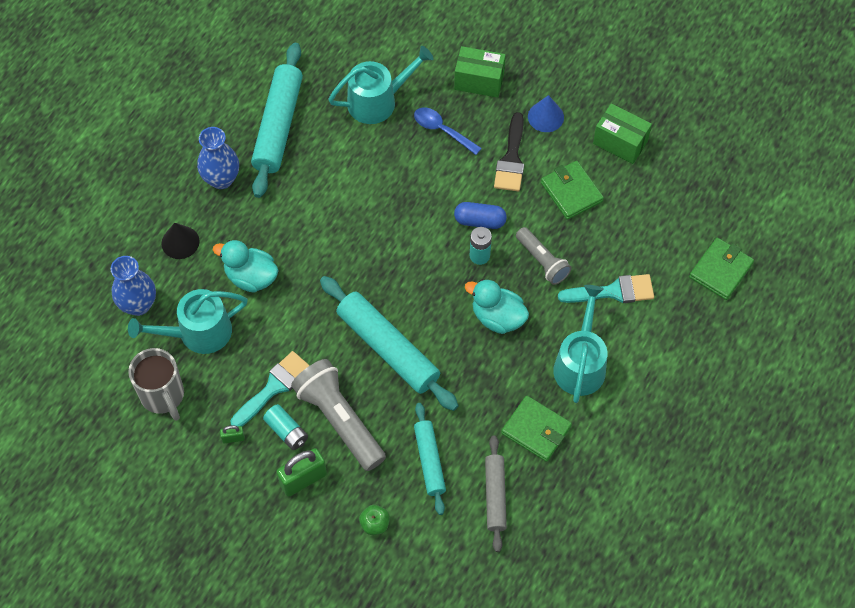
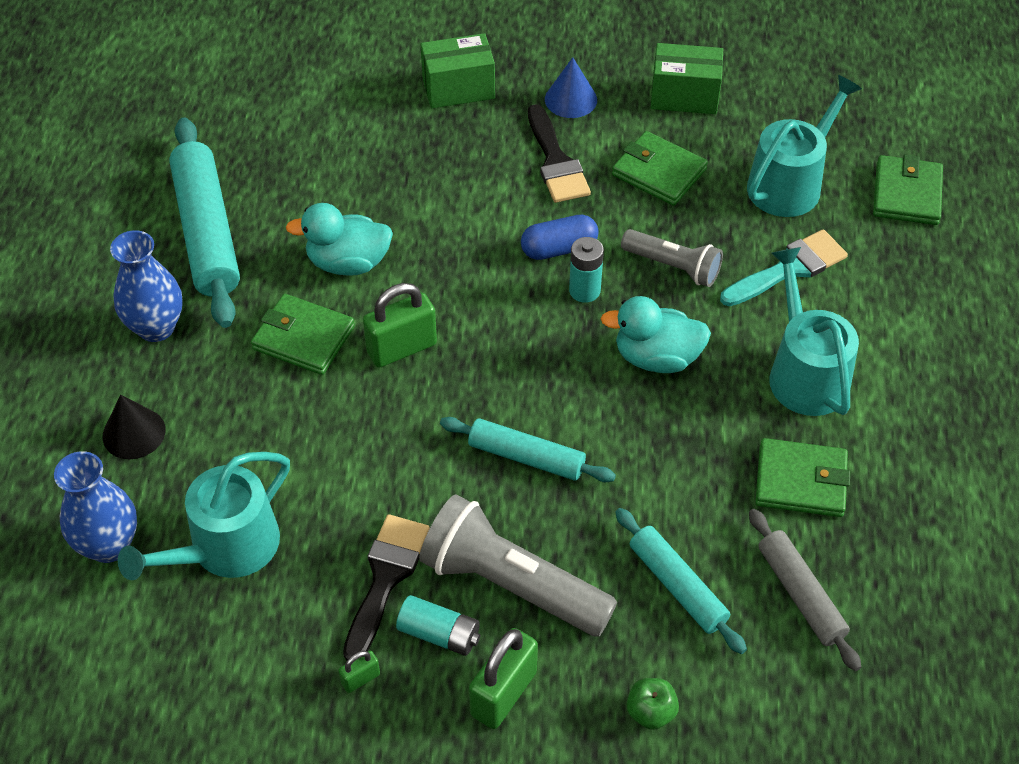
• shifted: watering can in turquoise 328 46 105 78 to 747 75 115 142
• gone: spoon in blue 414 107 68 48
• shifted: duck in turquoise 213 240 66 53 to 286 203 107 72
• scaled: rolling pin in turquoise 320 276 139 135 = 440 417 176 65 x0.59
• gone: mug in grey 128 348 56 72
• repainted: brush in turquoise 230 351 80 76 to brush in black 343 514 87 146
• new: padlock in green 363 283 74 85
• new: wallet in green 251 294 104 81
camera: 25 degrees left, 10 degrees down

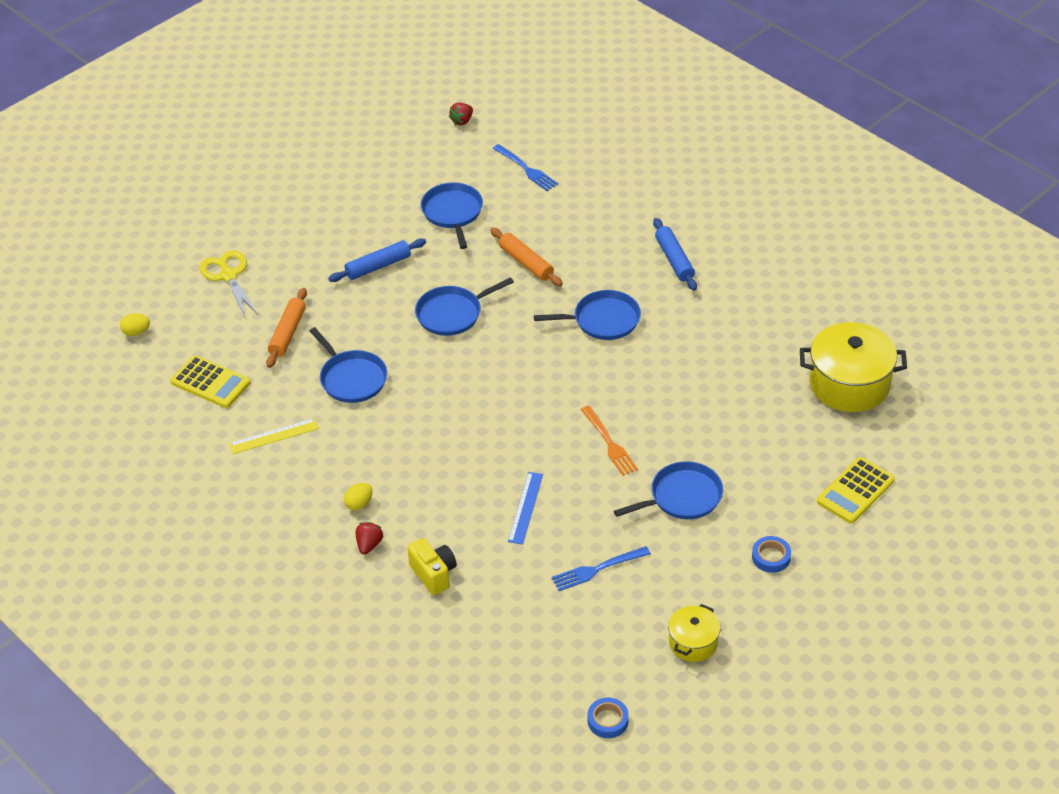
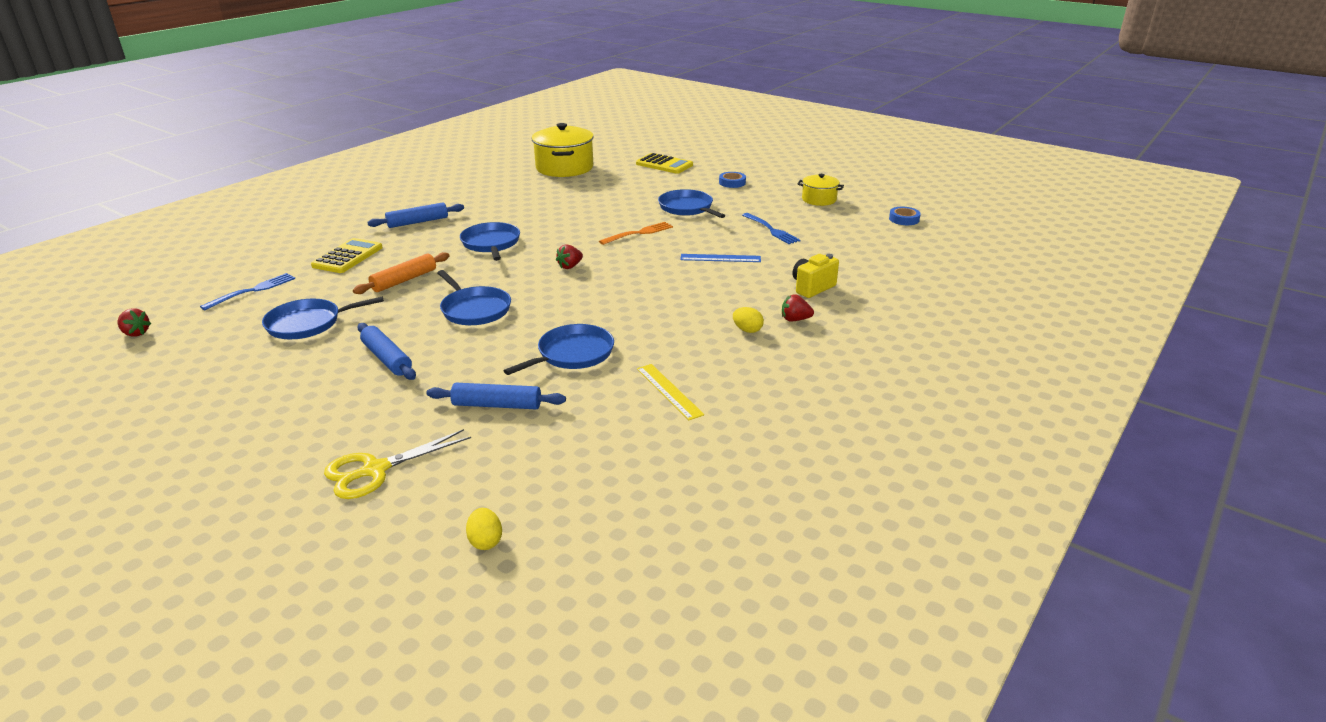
• repainted: rolling pin in orange 266 288 41 80 to rolling pin in blue 426 383 140 26
• shifted: calculator in yellow 171 355 79 53 to 311 238 72 35
• new: strawberry in red 556 244 27 25
camera: 100 degrees left, 15 degrees down

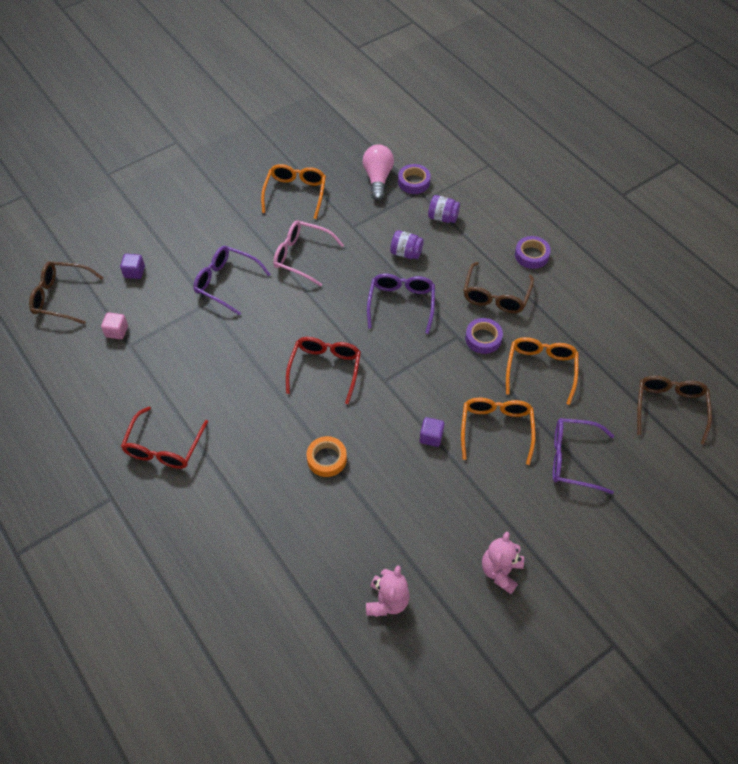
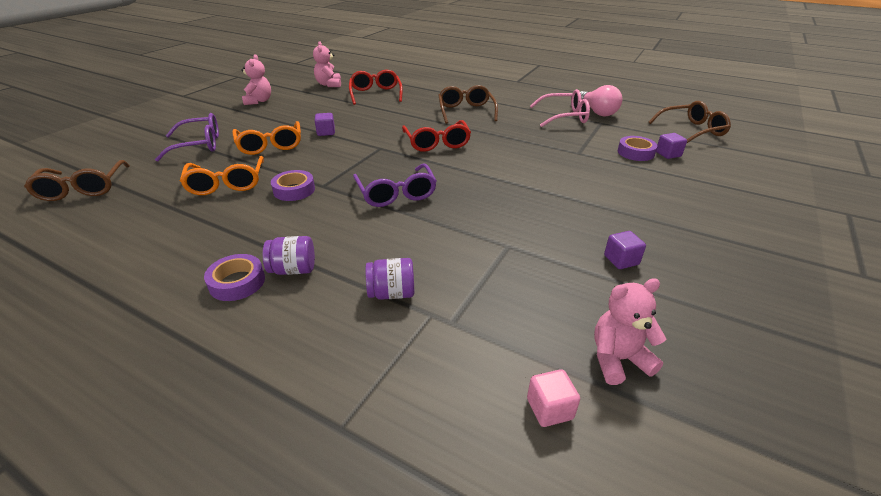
• shifted: light bulb in pink 363 144 31 57 to 580 85 42 31
• swapped: glasses in orange 261 164 65 55 to cube in purple 604 231 42 38
• shifted: tape in purple 398 164 33 30 to 618 136 40 25
• shifted: glasses in pink 273 221 71 66 to 530 89 60 38
• shifted: jar in purple 390 230 34 29 to 263 236 52 39
• gone: glasses in purple 193 246 78 70
• shifted: glasses in brown 463 262 71 51 to 438 85 60 39
• shifted: cube in pink 101 312 27 27 to 527 369 53 58
• shifted: glasses in red 121 406 87 63 to 349 70 54 35
• gone: tape in orange 307 436 40 41
• new: teddy bear in pink 594 278 73 107
camera: 155 degrees right, 20 degrees down

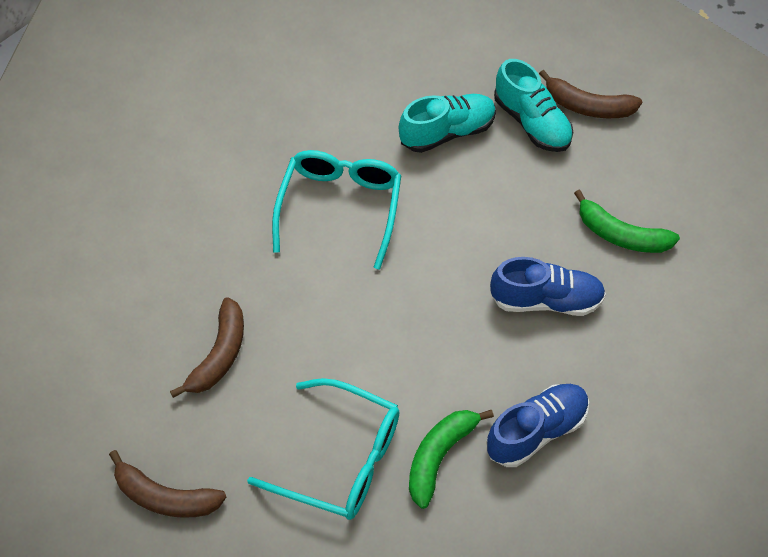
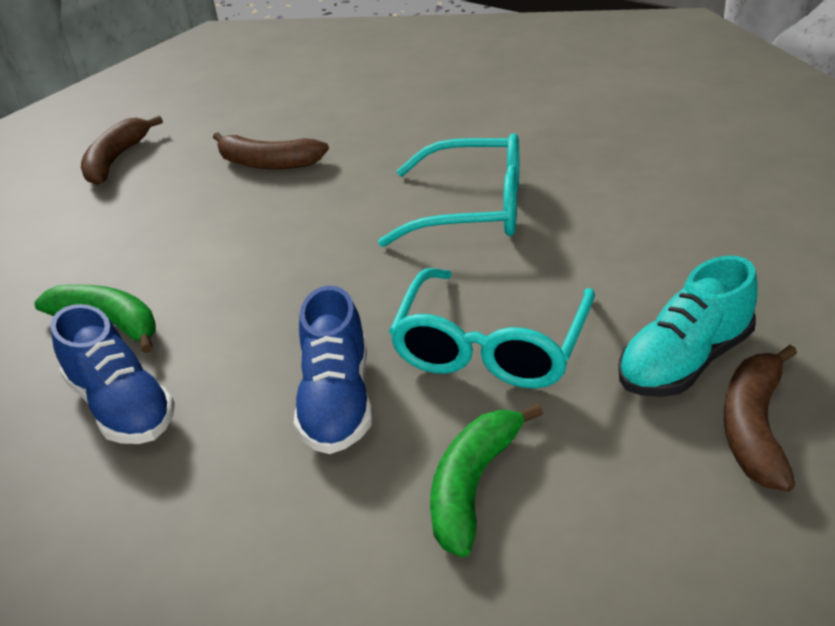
• gone: shoe in turquoise 399 94 97 59
• shifted: glasses in turquoise 247 378 153 142 to 389 268 206 121
camera: 90 degrees right, 20 degrees down

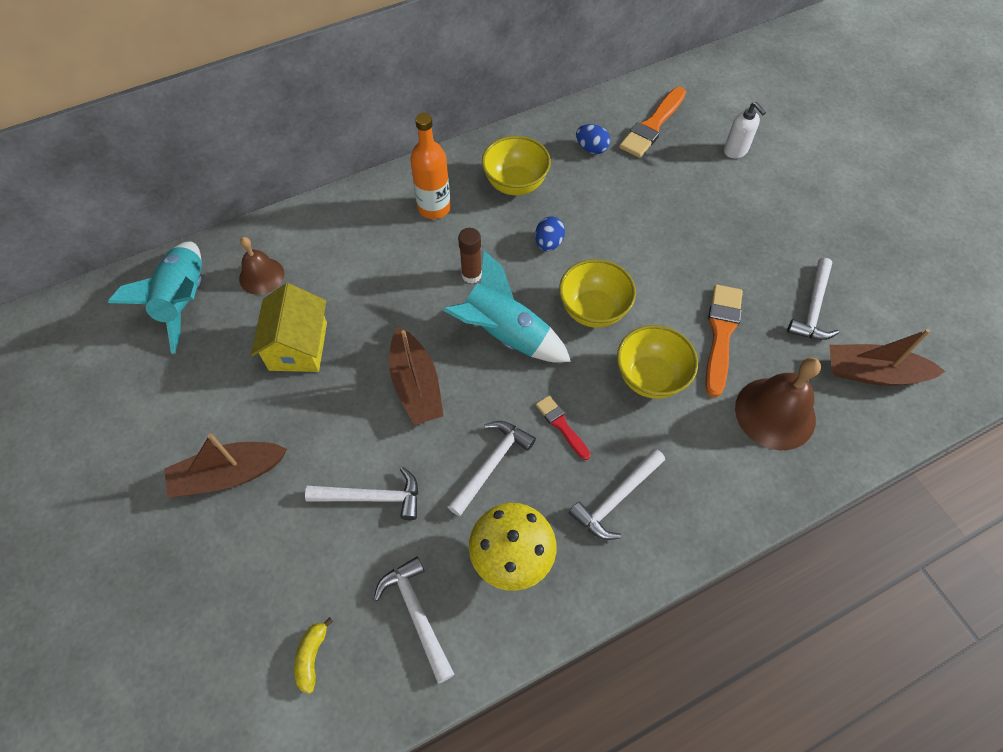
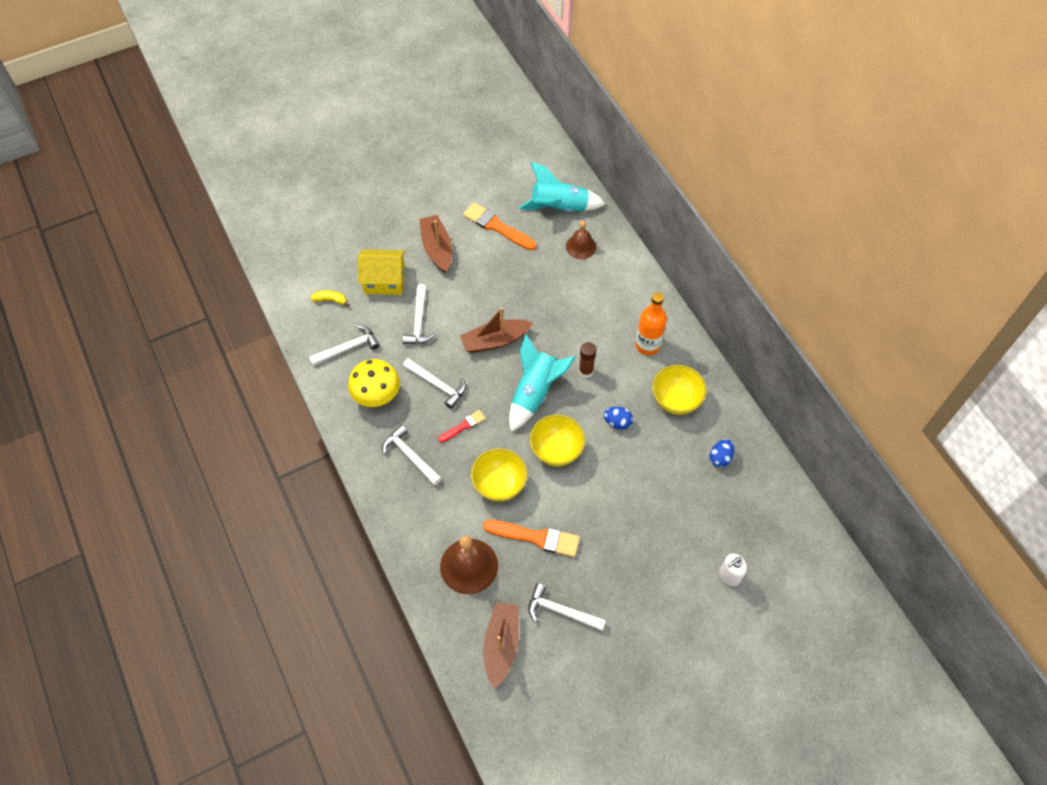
• shifted: brush in orange 619 87 67 71 to 463 203 73 47
• shifted: house in yellow 251 283 76 89 to 358 249 47 46
camera: 90 degrees right, 0 degrees up

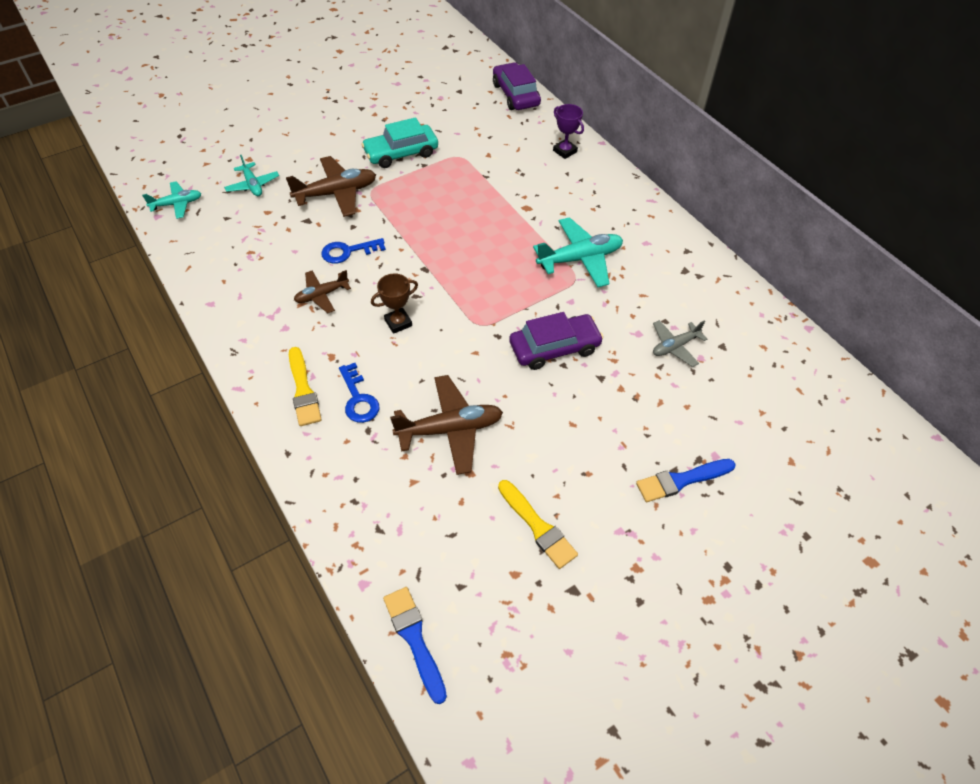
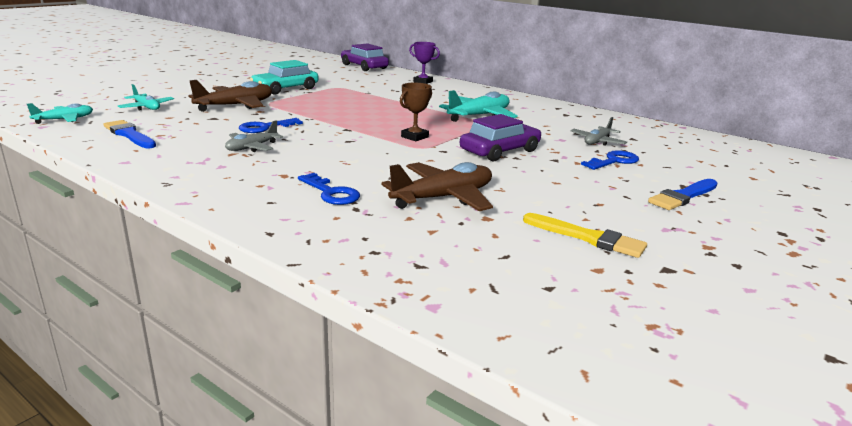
• repainted: plane in brown 294 270 57 43 to plane in grey 225 120 58 32
• shifted: trophy in brown 371 273 47 61 to 400 83 32 58
• gone: brush in yellow 289 347 33 79
• shifted: brush in blue 383 587 64 117 to 104 120 52 28
• new: key in blue 581 150 58 20
camera: 20 degrees left, 30 degrees down

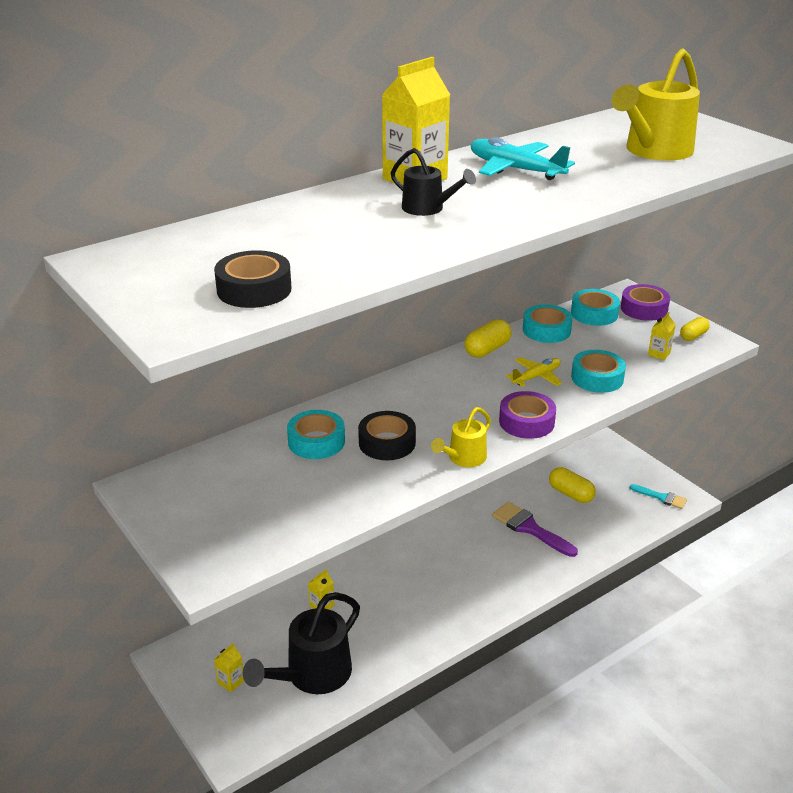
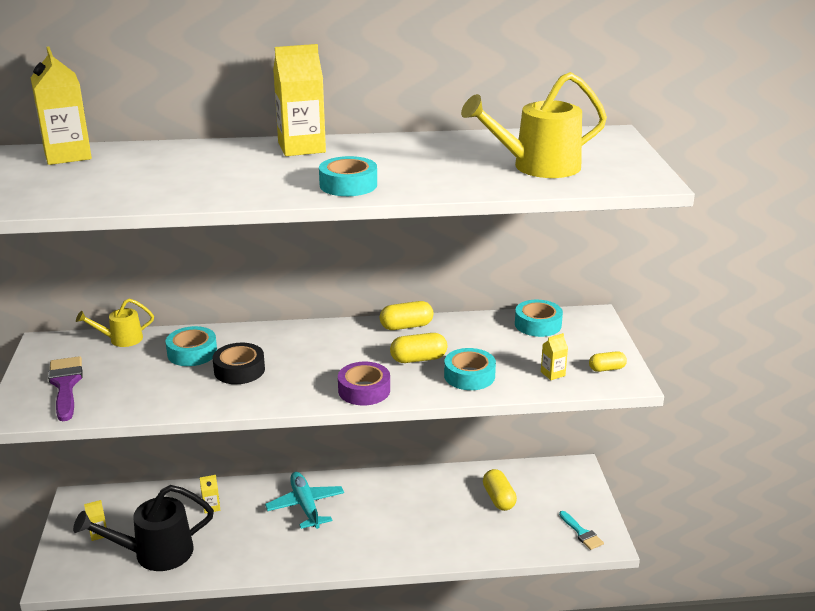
• shifted: plane in turquoise 471 137 104 43 to 265 472 79 57
• gone: watering can in black 391 148 85 68
• gone: tape in black 214 250 78 58
• gone: tape in purple 621 284 49 37
• shifted: tape in turquoise 523 304 50 39 to 319 156 58 40
• swapped: plane in yellow 506 357 56 30 to capsule in yellow 390 333 57 30
• shifted: watering can in yellow 431 407 60 60 to 76 298 78 49
• shifted: brush in purple 492 502 86 55 to 48 356 35 65
• new: carton in yellow 31 47 61 118
camera: 30 degrees right, 5 degrees down

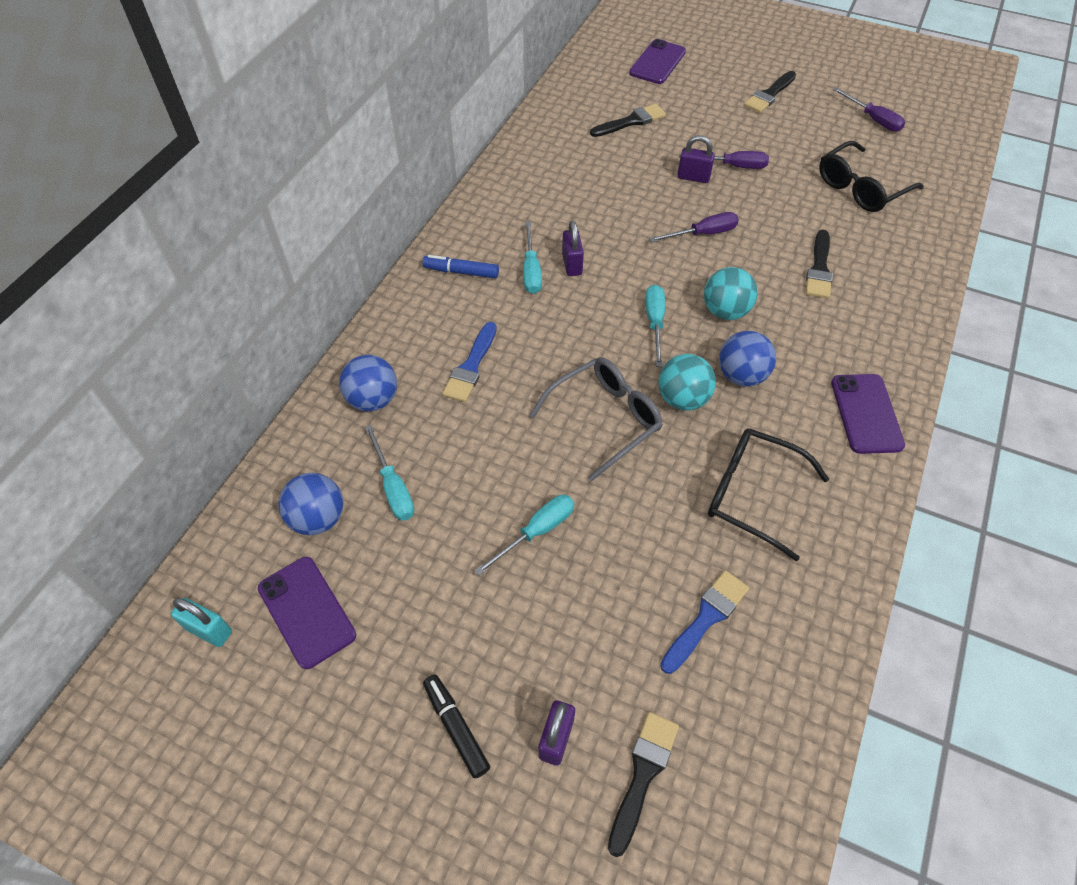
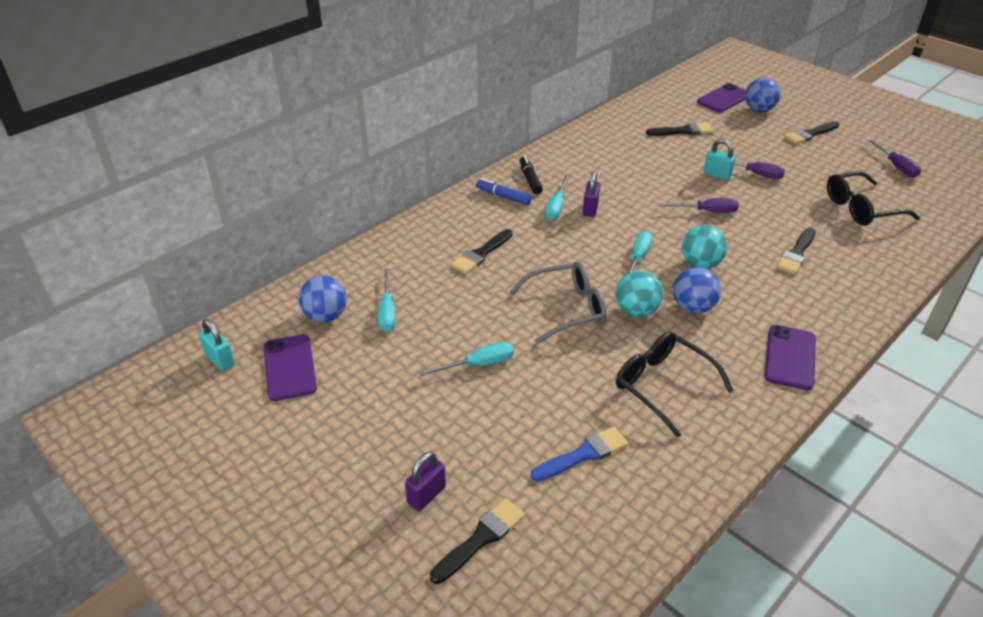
• repainted: padlock in purple 677 136 38 47 to padlock in turquoise 704 139 32 41
• repainted: brush in blue 442 322 55 80 to brush in black 451 229 61 45
• shifted: ball in blue 339 355 58 57 to 745 78 36 34
• shifted: marker in black 423 674 67 105 to 520 156 23 38
camera: 20 degrees right, 15 degrees down

